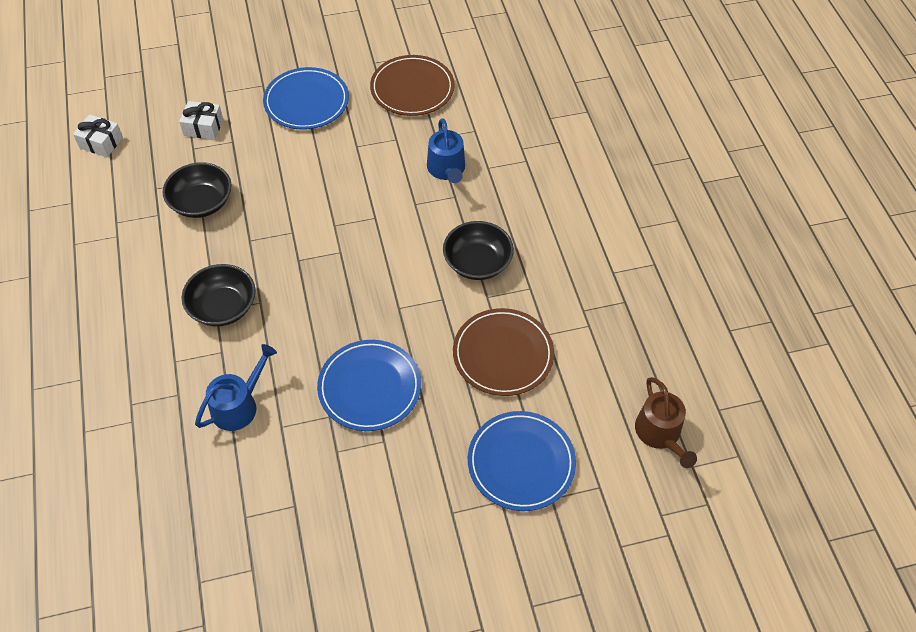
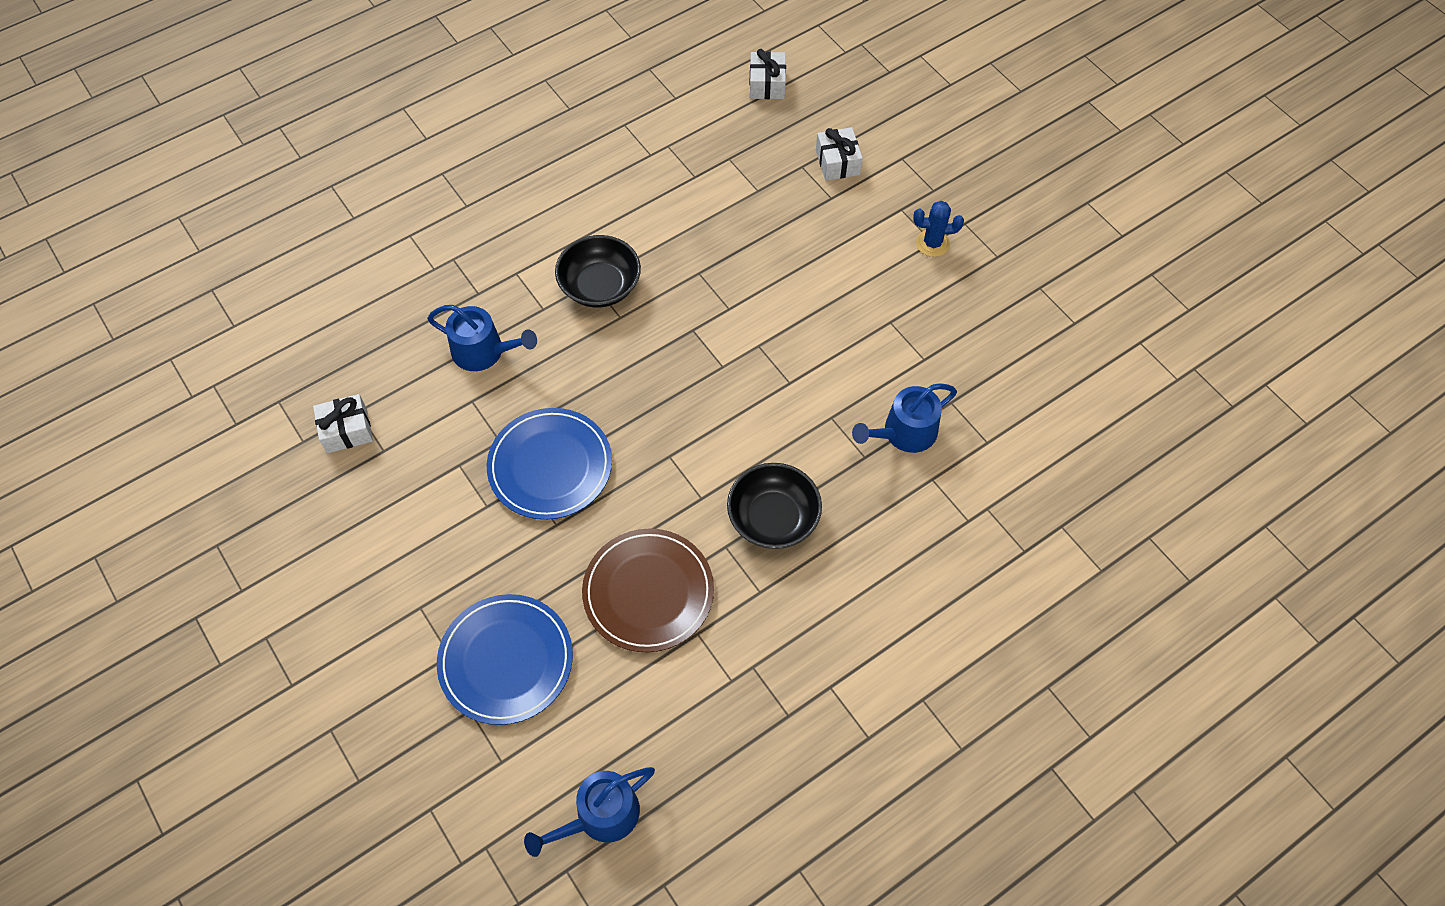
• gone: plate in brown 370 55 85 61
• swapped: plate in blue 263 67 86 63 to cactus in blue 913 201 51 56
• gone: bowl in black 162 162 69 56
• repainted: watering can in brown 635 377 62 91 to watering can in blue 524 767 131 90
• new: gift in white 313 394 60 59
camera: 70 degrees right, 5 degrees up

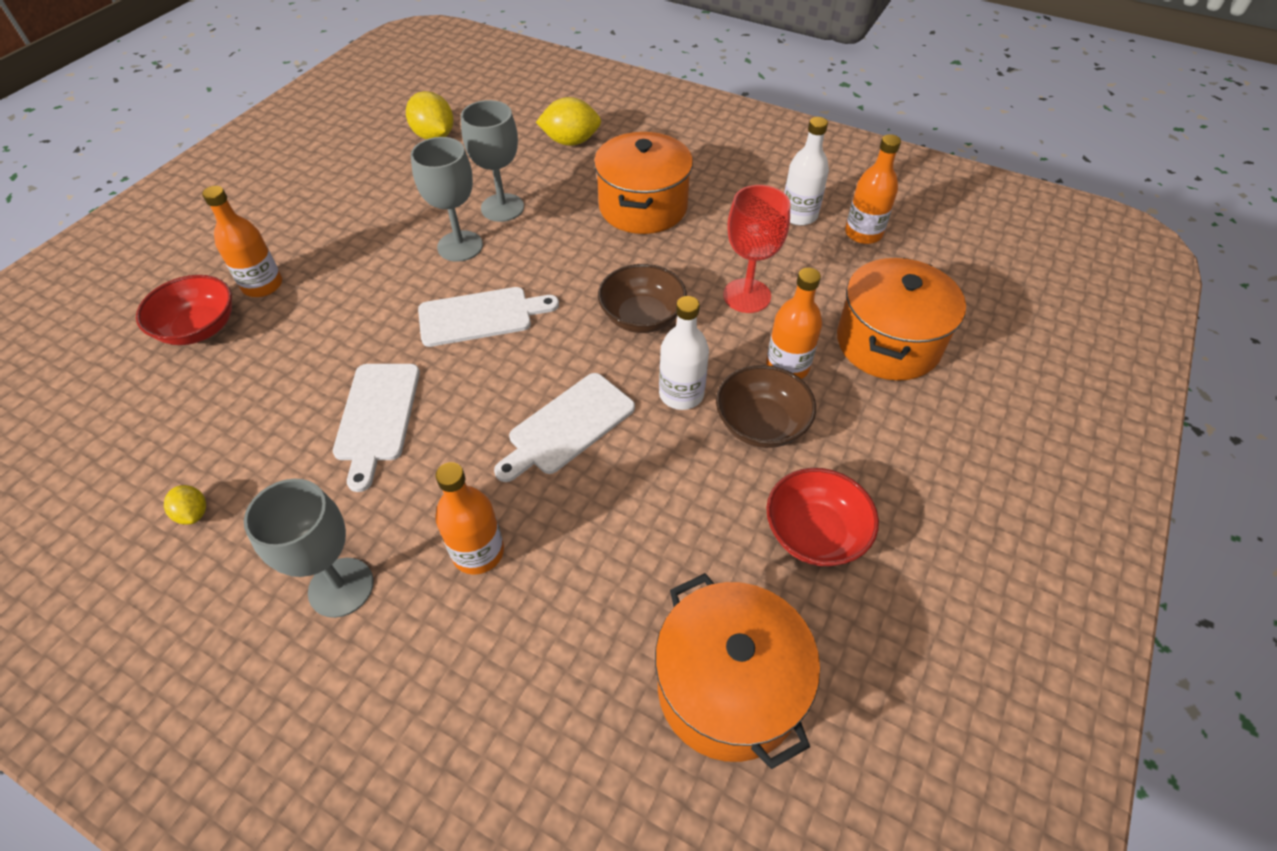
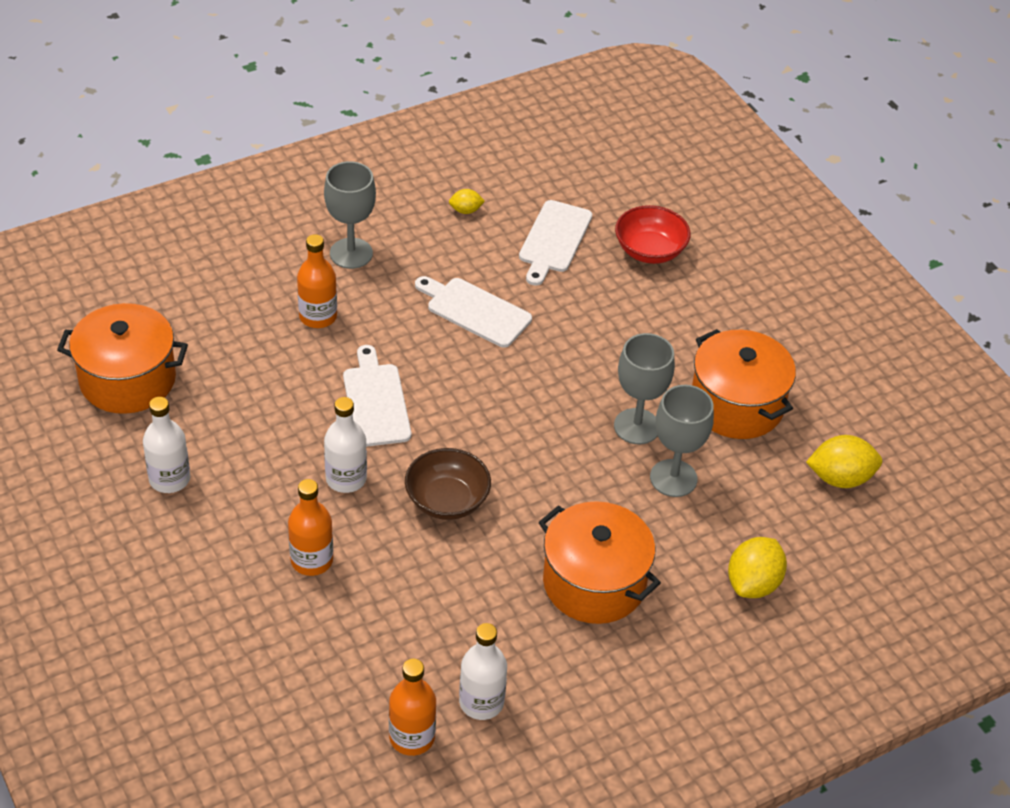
• gone: goblet in red 723 185 67 128
• gone: bottle in orange 202 186 80 111
• shifted: pot in orange 837 257 129 124 to 692 329 104 110
• shifted: cutting board in white 418 287 141 60 to 519 200 73 86
• gone: bowl in brown 716 365 100 83
• swapped: bowl in red 766 468 113 98 to bottle in white 143 397 47 96
camera: 120 degrees right, 5 degrees down

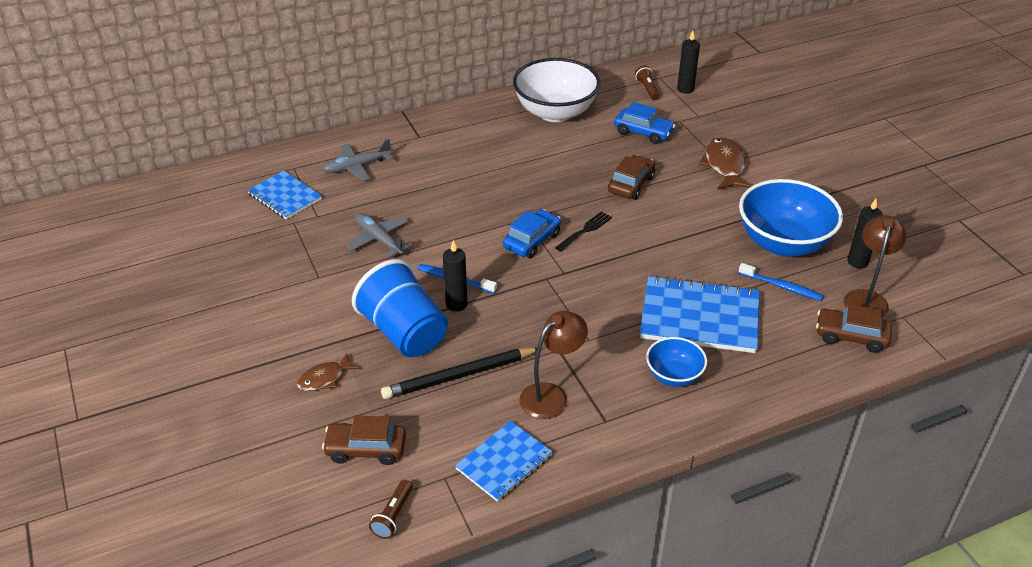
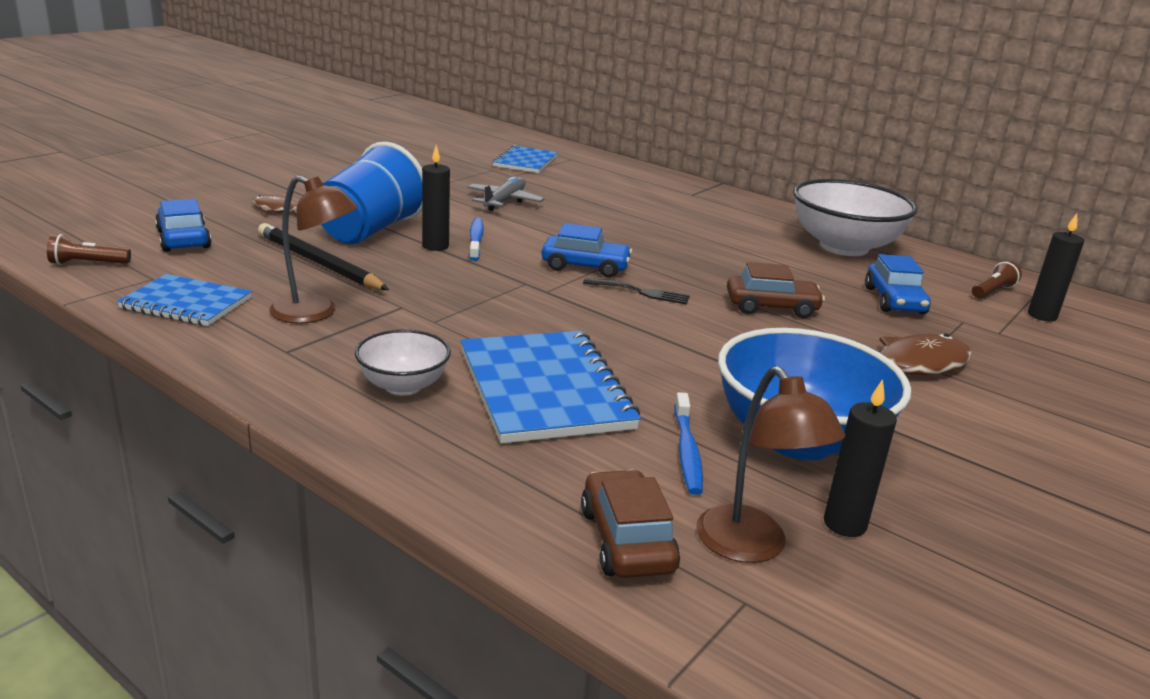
• gone: plane in grey 323 139 70 42
• rotated: lamp in brown 844 215 62 102 = 696 366 149 197 75 degrees clockwise
• repainted: bowl in blue 646 337 61 50 to bowl in white 355 329 96 67
• repainted: car in brown 322 416 84 49 to car in blue 155 199 56 53
camera: 60 degrees right, 15 degrees down

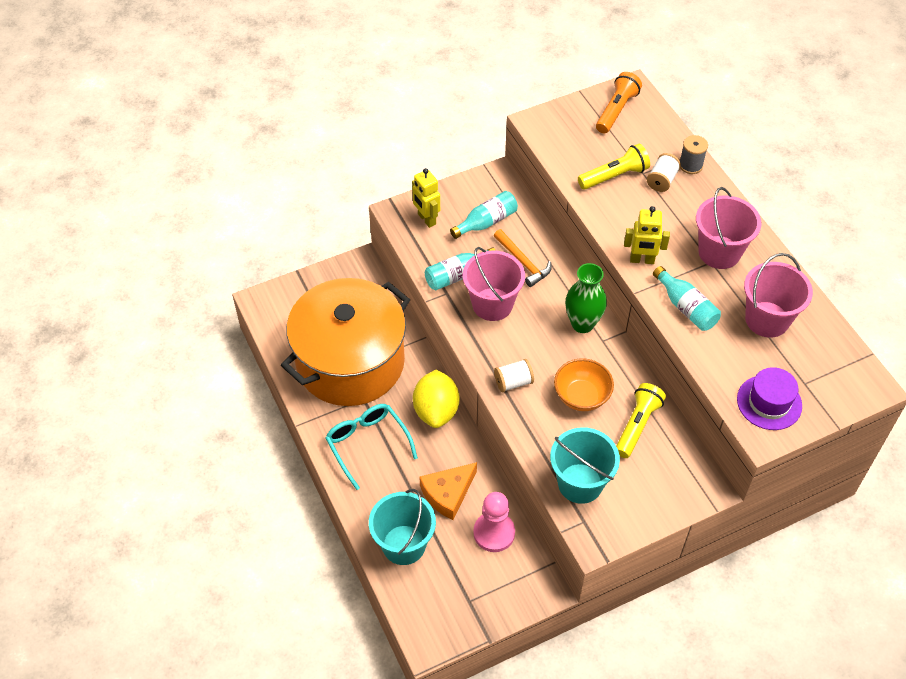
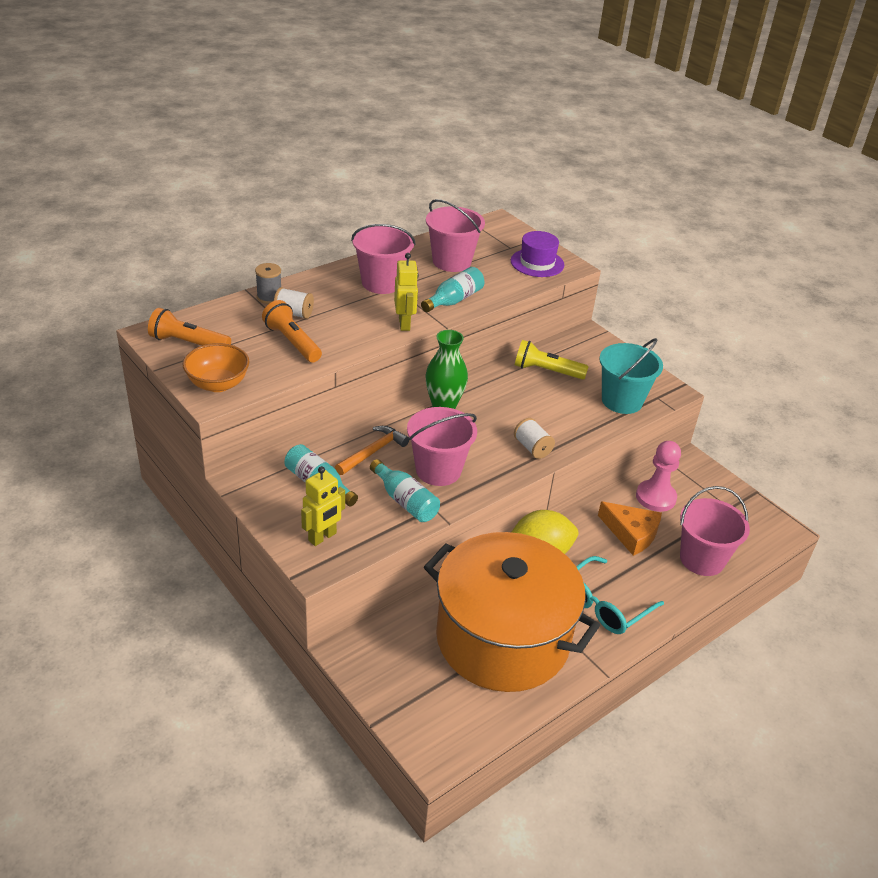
• repainted: flashlight in yellow 578 144 72 46 to flashlight in orange 262 300 60 63
• shifted: bowl in orange 554 358 60 53 to 183 343 66 49
• repainted: bucket in turquoise 369 489 67 76 to bucket in pink 680 486 70 90
camera: 105 degrees left, 15 degrees down

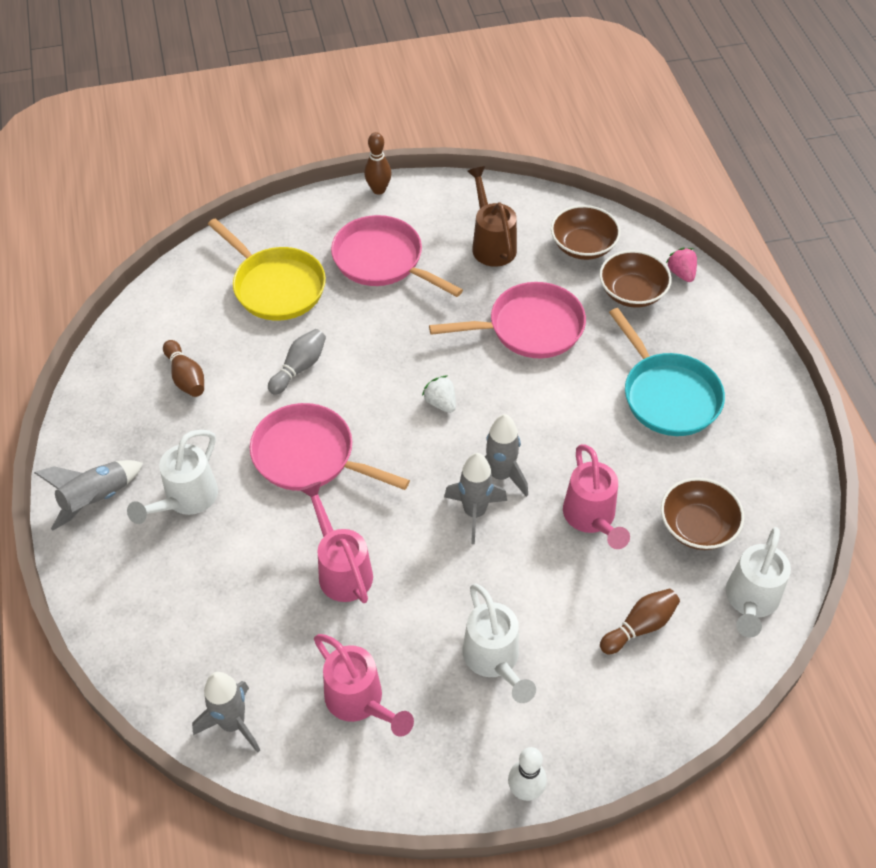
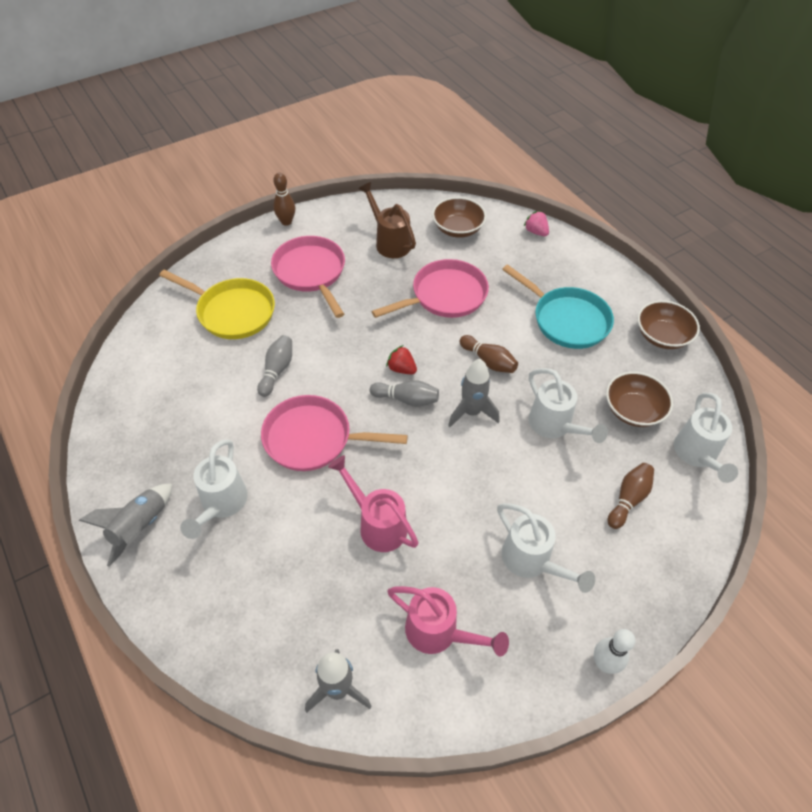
• rotated: pan in pink 331 215 132 82 = 271 236 74 82 45 degrees clockwise
• shifted: bowl in brown 599 250 73 58 to 638 300 62 49
• shifted: bowling pin in brown 163 340 41 57 to 460 335 58 38
• repainted: strawberry in white 422 375 34 38 to strawberry in red 386 345 31 29
• repainted: watering can in pink 563 444 67 105 to watering can in white 528 368 80 75
• gone: rocket in grey 444 453 63 91
• new: bowling pin in grey 370 381 69 26
camera: 20 degrees left, 0 degrees up

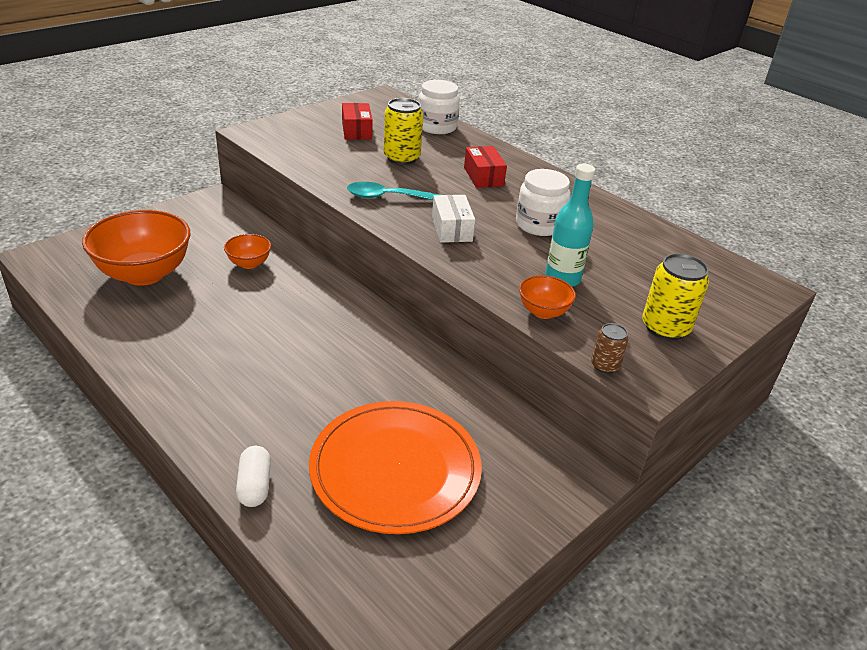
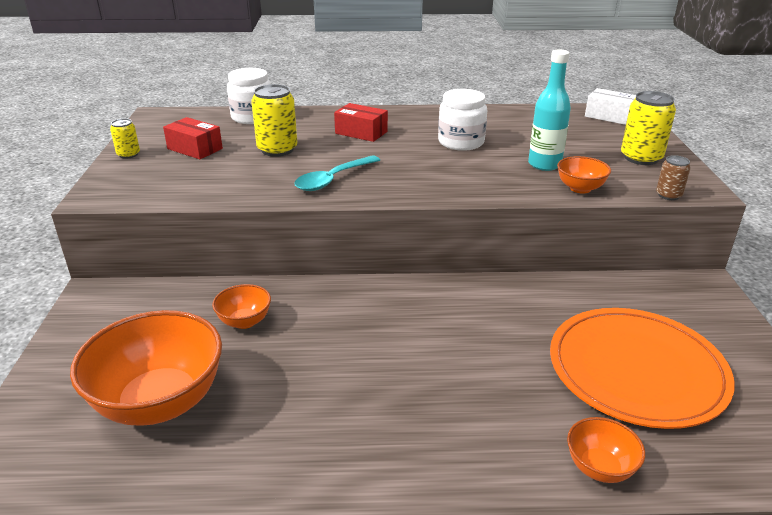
• shifted: box in white 432 195 43 48 to 585 88 51 37
• swapped: capsule in white 236 446 35 61 to bowl in orange 567 417 78 66
• new: can in yellow 110 118 30 41
camera: 45 degrees left, 5 degrees down

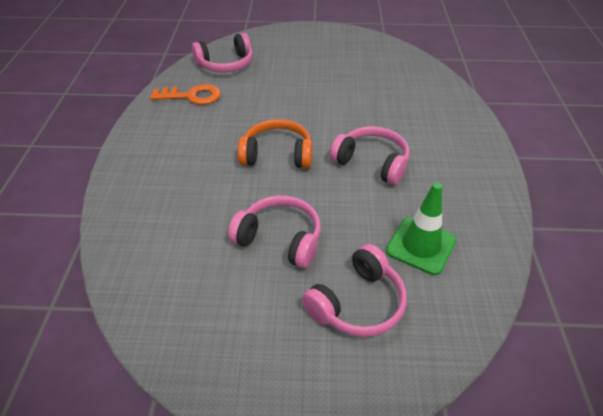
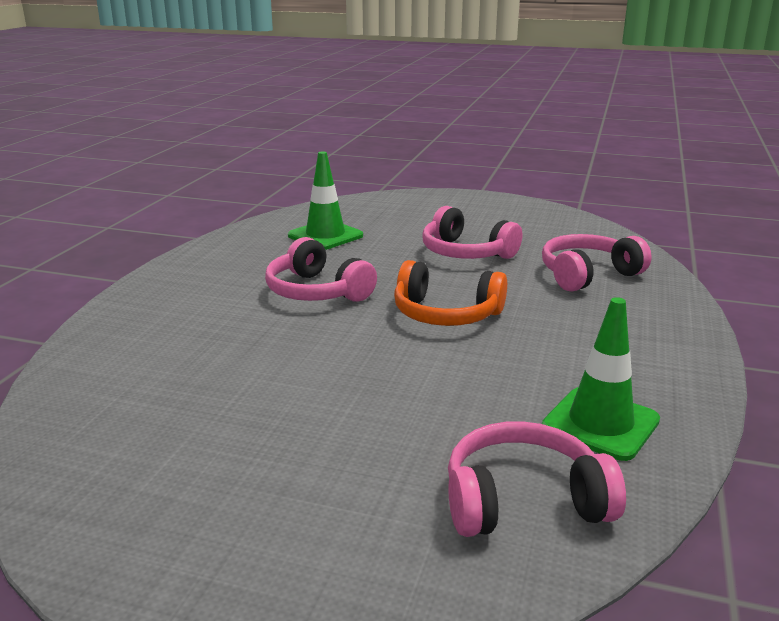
• swapped: key in orange 150 84 71 21 to traffic cone in green 542 297 118 164
• shifted: headphones in pink 302 244 105 93 to 542 234 110 57
camera: 165 degrees left, 20 degrees down

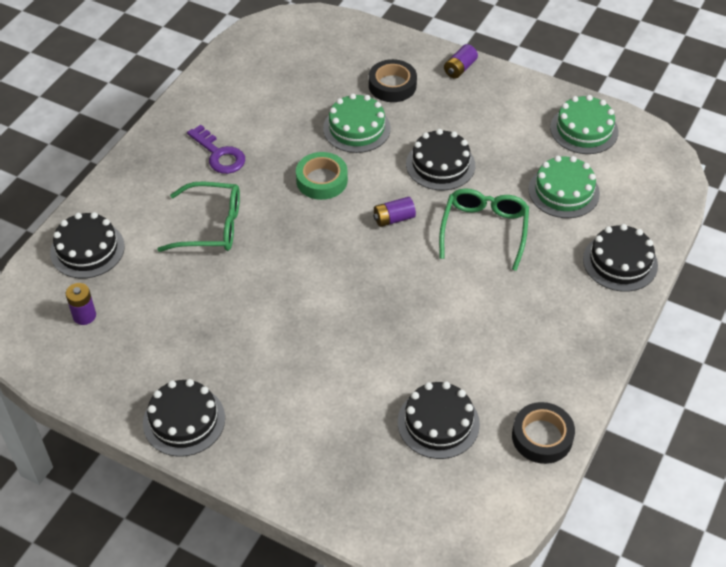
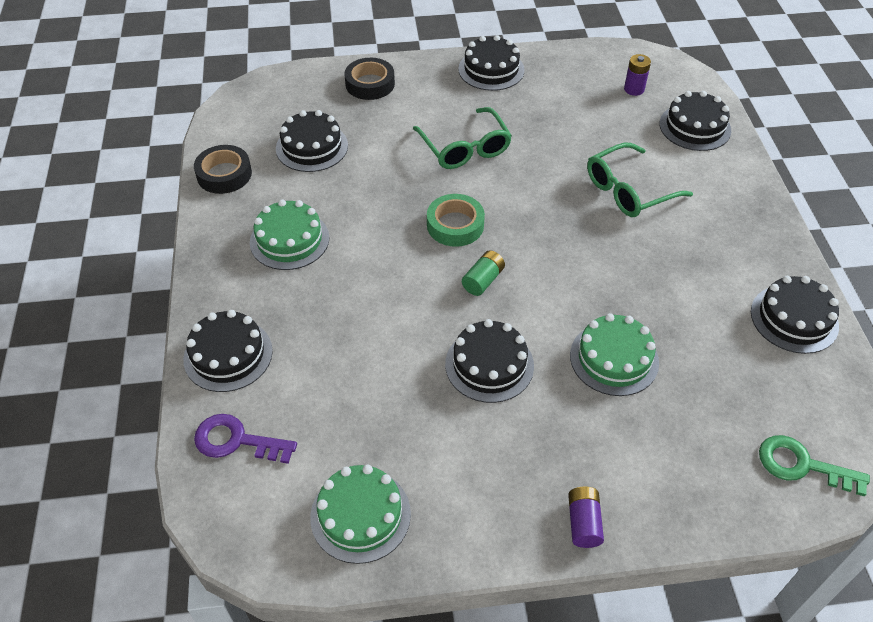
• shifted: tape in black 369 59 48 43 to 345 58 50 42
• shifted: key in purple 187 125 58 49 to 194 414 103 50
• shifted: tape in green 296 152 52 48 to 427 194 58 53
• shifted: cake in green 529 156 71 62 to 250 199 79 71
• shifted: glasses in green 439 188 90 83 to 413 107 99 62
• repainted: battery in purple 373 197 43 30 to battery in green 462 250 43 46
• new: cake in black 751 276 88 78
• new: key in green 759 435 111 61
camera: 145 degrees right, 0 degrees up

